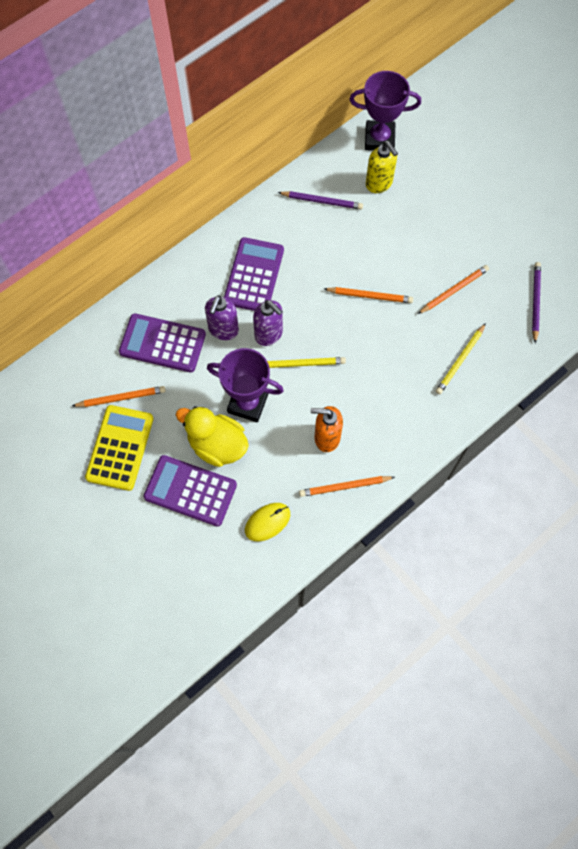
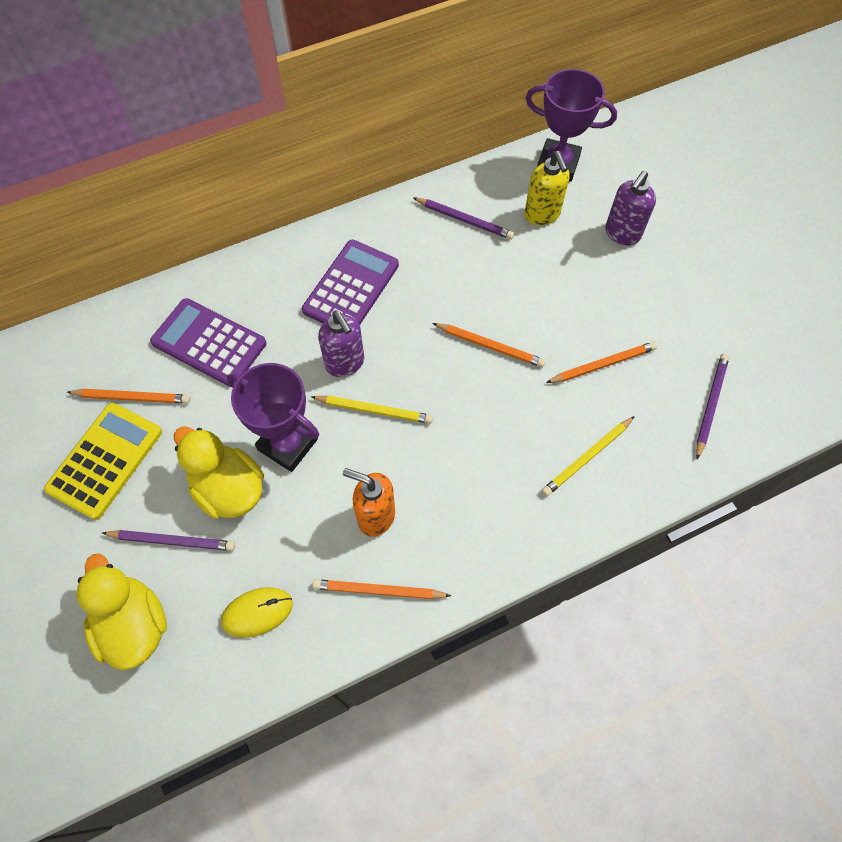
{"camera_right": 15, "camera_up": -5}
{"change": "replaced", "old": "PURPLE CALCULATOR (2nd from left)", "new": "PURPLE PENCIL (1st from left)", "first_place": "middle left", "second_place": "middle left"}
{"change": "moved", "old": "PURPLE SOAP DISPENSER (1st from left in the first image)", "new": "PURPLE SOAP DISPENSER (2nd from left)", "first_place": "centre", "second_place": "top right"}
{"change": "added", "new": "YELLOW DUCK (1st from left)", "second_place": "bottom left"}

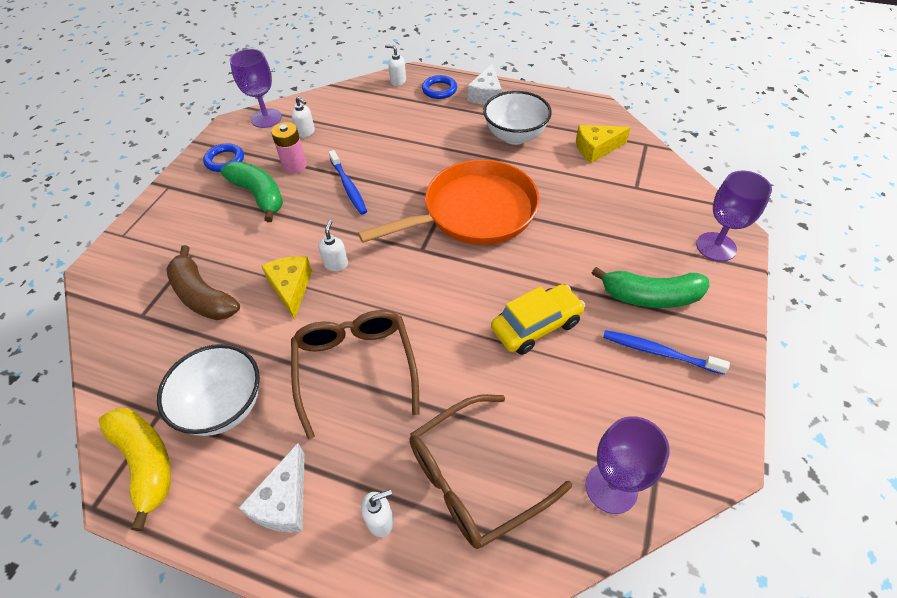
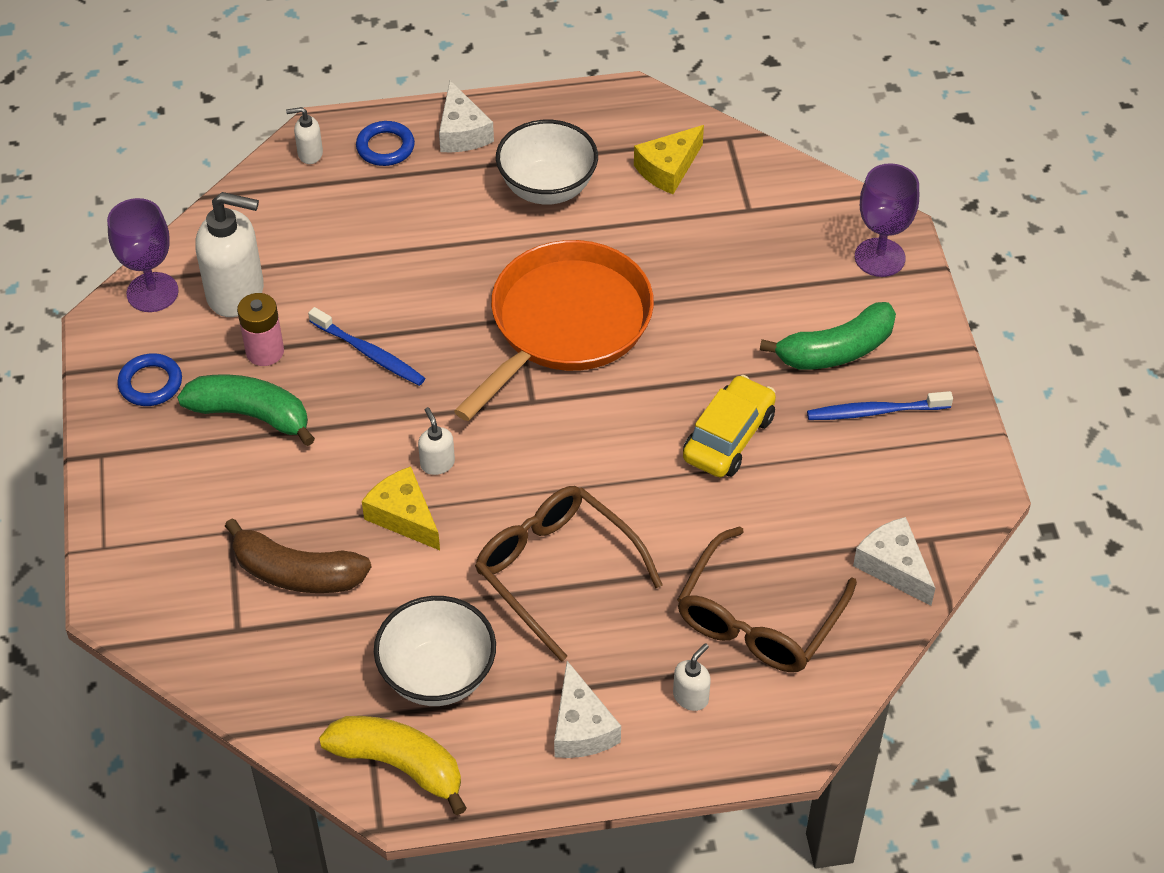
{"camera_right": -30, "camera_up": 0}
{"change": "resized", "old": "WHITE SOAP DISPENSER (1st from left)", "first_place": "top centre", "second_place": "top left", "factor": 2.14}
{"change": "replaced", "old": "PURPLE GOBLET (2nd from left)", "new": "WHITE CHEESE (3rd from left)", "first_place": "bottom right", "second_place": "middle right"}

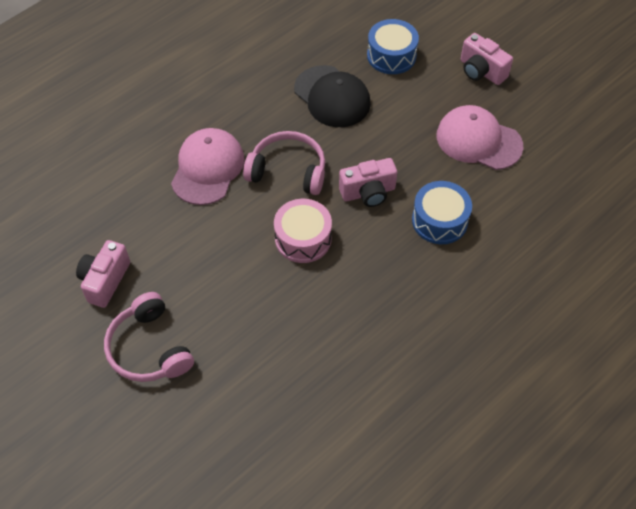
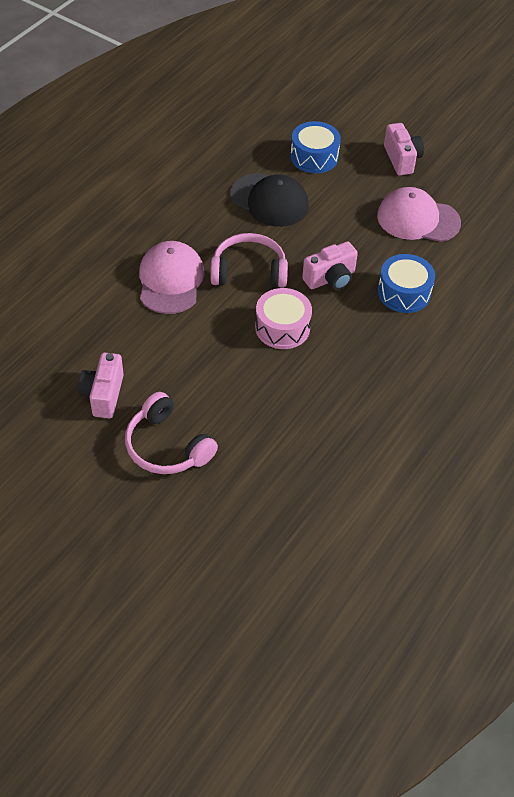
{"camera_right": -15, "camera_up": -5}
{"change": "turned", "old": "PINK CAMERA (3rd from left)", "first_place": "top right", "second_place": "top right", "degrees": -135}

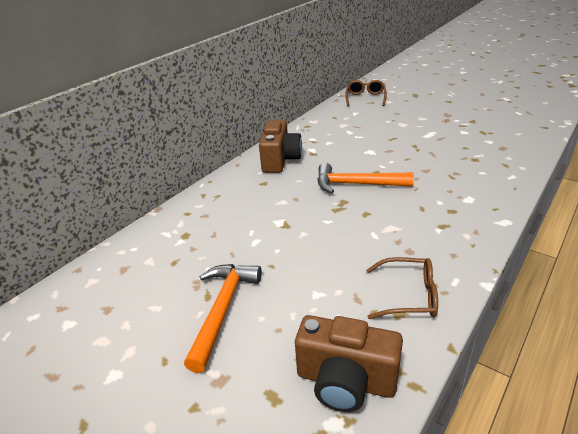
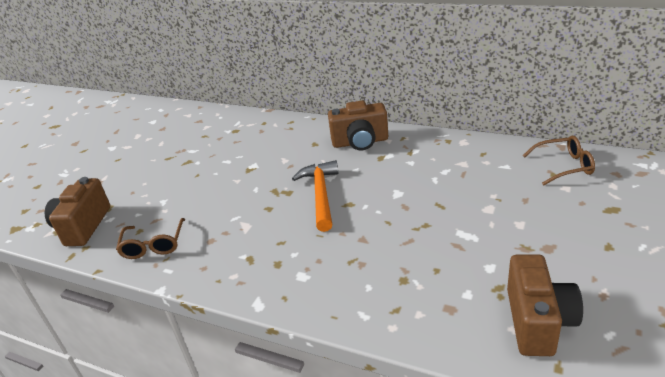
{"camera_right": 80, "camera_up": 0}
{"change": "removed", "old": "ORANGE HAMMER (1st from left)", "first_place": "bottom centre"}
{"change": "added", "new": "BROWN CAMERA (3rd from left)", "second_place": "bottom right"}

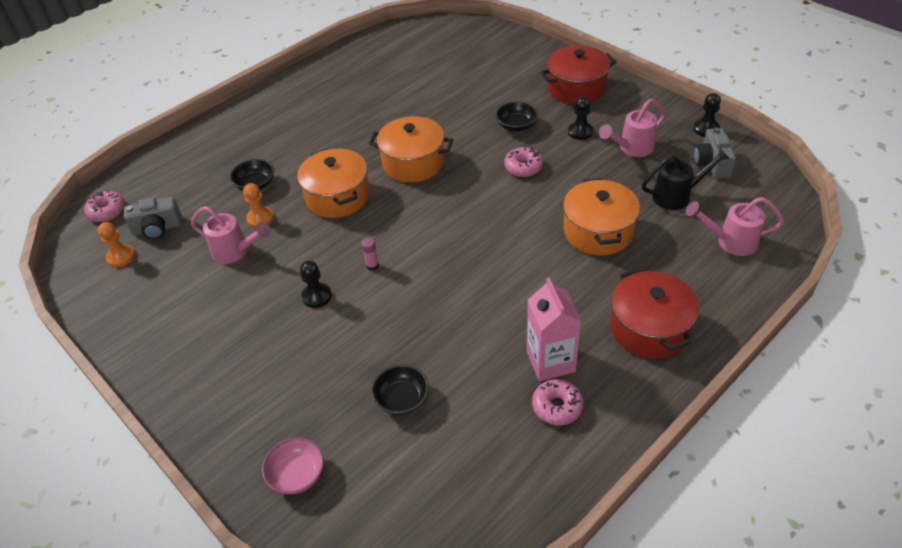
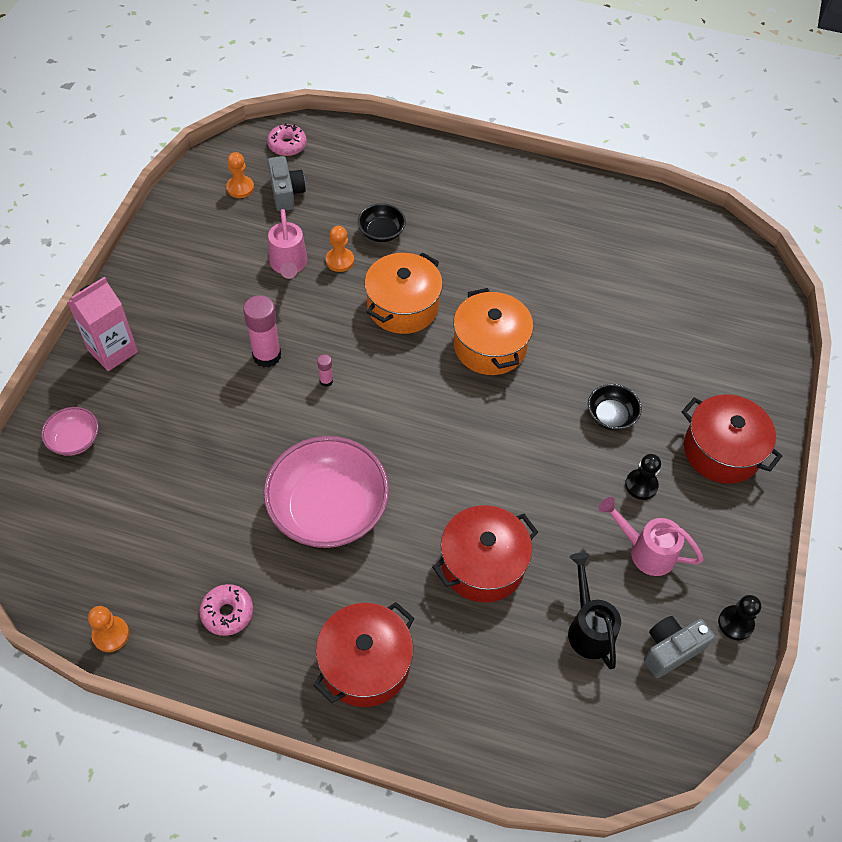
{"camera_right": 55, "camera_up": 10}
{"change": "turned", "old": "GREY CAMERA (1st from left)", "first_place": "middle left", "second_place": "top centre", "degrees": -150}
{"change": "replaced", "old": "BLACK PAWN (1st from left)", "new": "PINK GLUE STICK (1st from left)", "first_place": "centre", "second_place": "middle left"}
{"change": "removed", "old": "BLACK BOWL (2nd from left)", "first_place": "bottom centre"}
{"change": "removed", "old": "PINK DONUT (2nd from left)", "first_place": "top centre"}
{"change": "moved", "old": "PINK CARTON", "first_place": "centre", "second_place": "middle left"}
{"change": "recoloured", "old": "ORANGE POT (3rd from left)", "new": "RED POT (2nd from left)", "first_place": "centre", "second_place": "centre"}
{"change": "turned", "old": "BLACK WATERING CAN", "first_place": "top right", "second_place": "bottom right", "degrees": -150}
{"change": "removed", "old": "PINK WATERING CAN (3rd from left)", "first_place": "middle right"}
{"change": "added", "new": "ORANGE PAWN (1st from left)", "second_place": "bottom left"}
{"change": "added", "new": "PINK BOWL (2nd from left)", "second_place": "centre"}

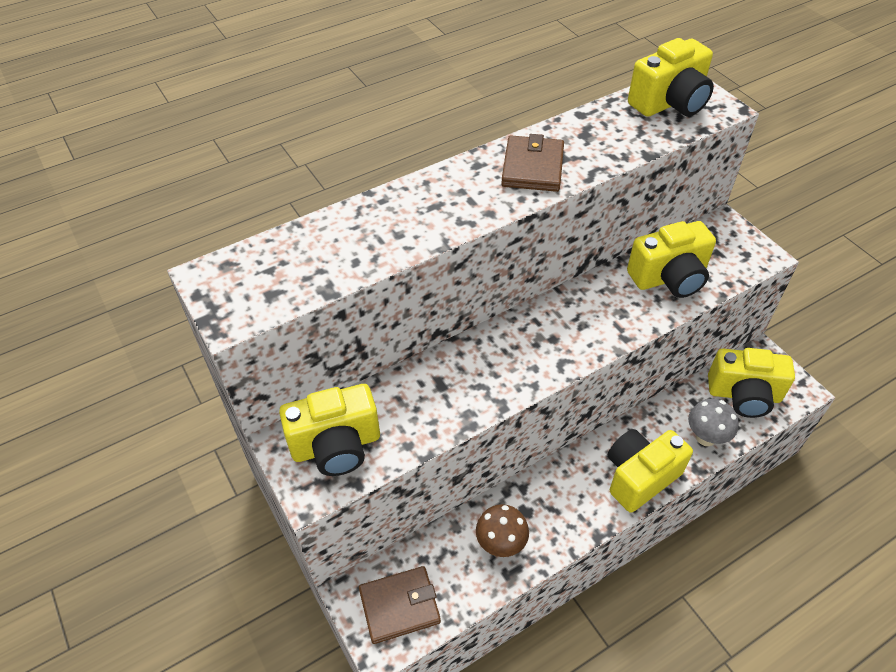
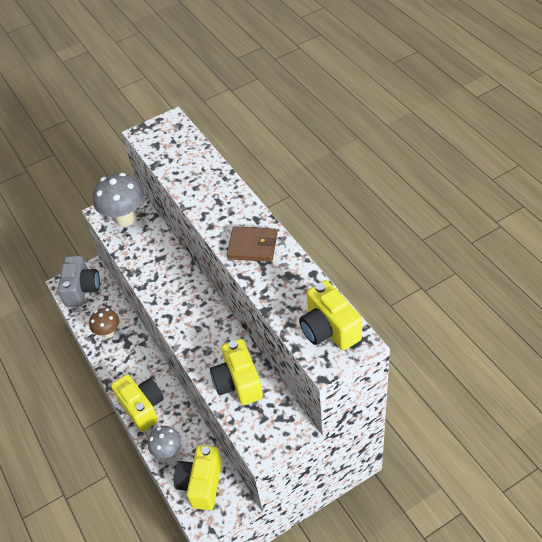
{"camera_right": 95, "camera_up": 0}
{"change": "replaced", "old": "YELLOW CAMERA (1st from left)", "new": "GREY MUSHROOM (1st from left)", "first_place": "centre", "second_place": "middle left"}
{"change": "replaced", "old": "BROWN WALLET (1st from left)", "new": "GREY CAMERA", "first_place": "bottom centre", "second_place": "middle left"}

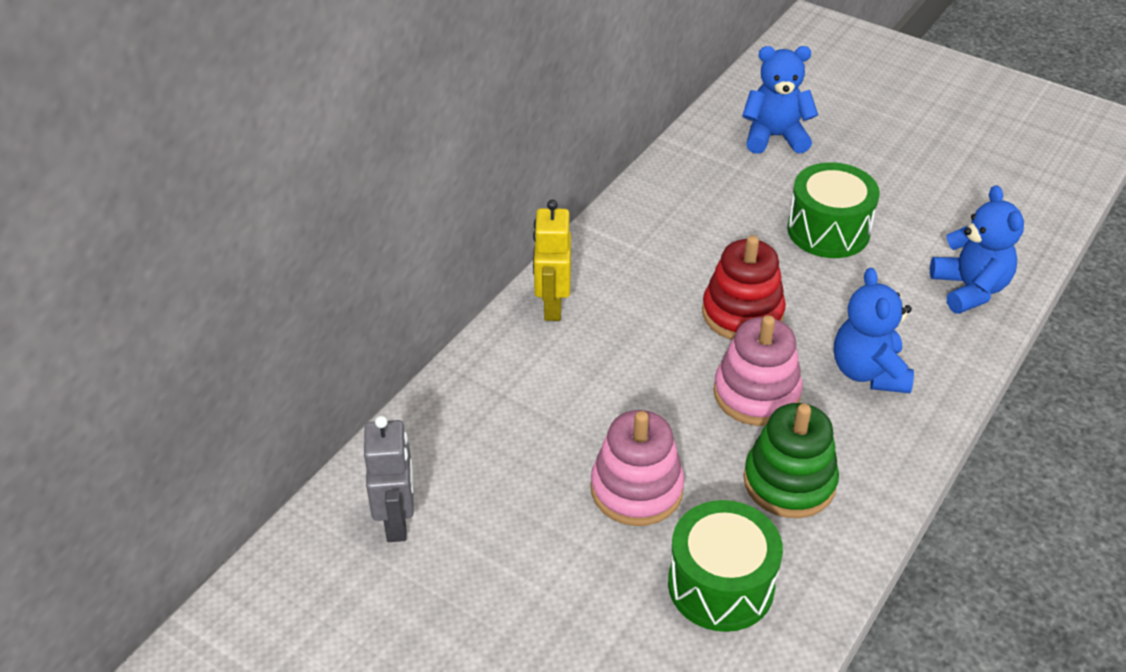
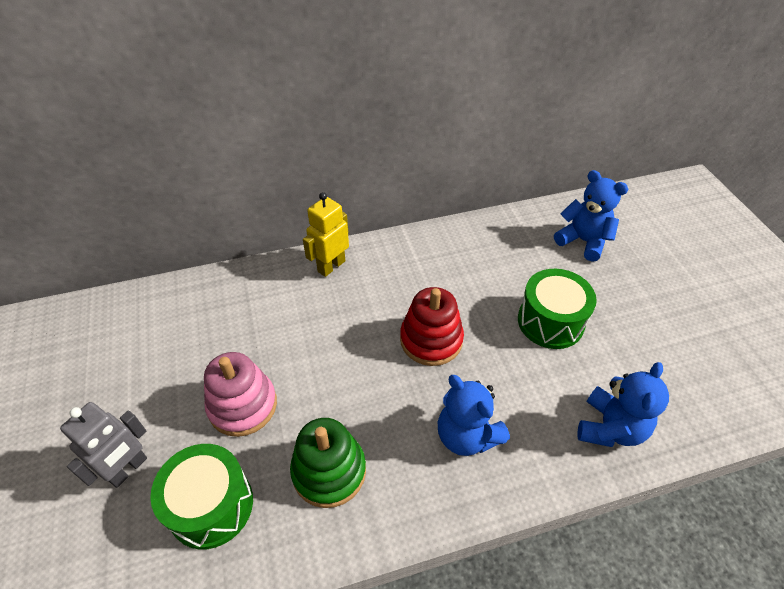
{"camera_right": 40, "camera_up": 5}
{"change": "moved", "old": "GREY ROBOT", "first_place": "bottom centre", "second_place": "bottom left"}
{"change": "removed", "old": "PINK STACKING TOY (2nd from left)", "first_place": "middle right"}
{"change": "turned", "old": "BLUE TEDDY BEAR (2nd from left in the first image)", "first_place": "middle right", "second_place": "bottom centre", "degrees": -75}

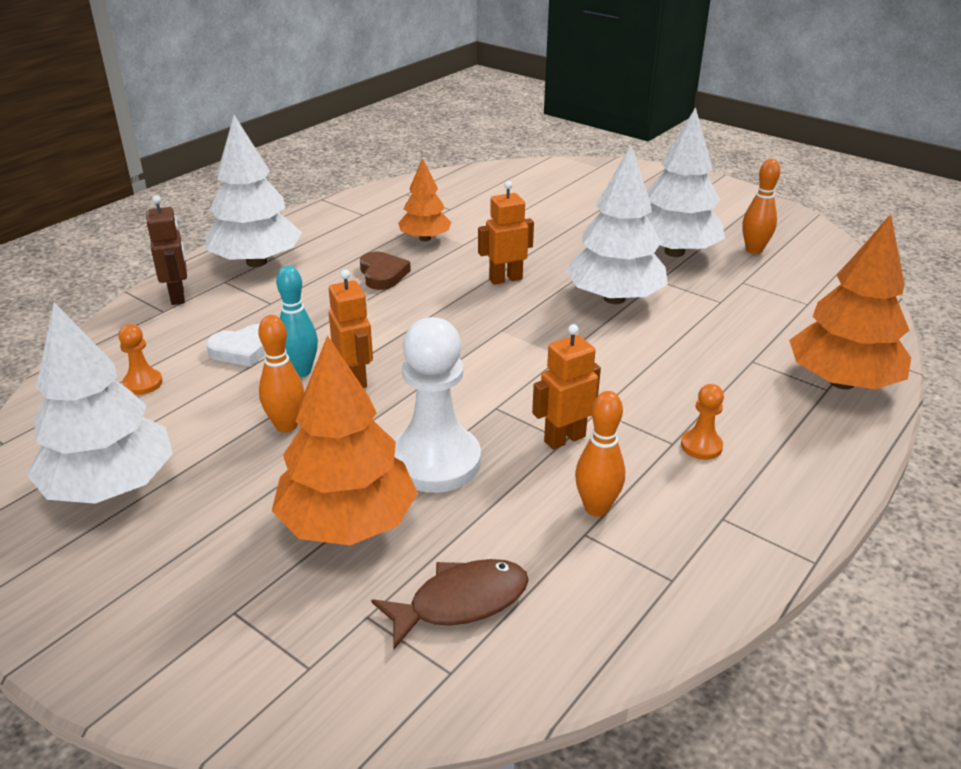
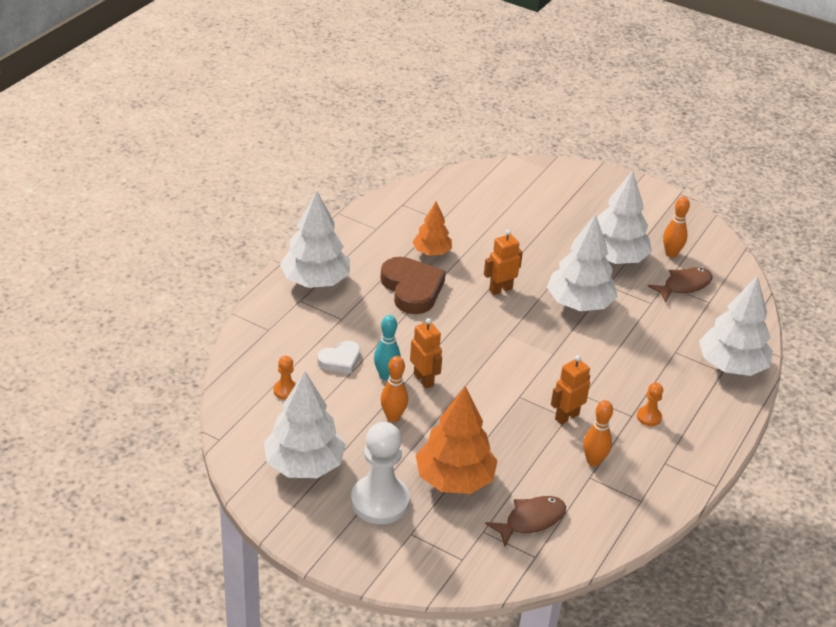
{"camera_right": -10, "camera_up": 5}
{"change": "removed", "old": "BROWN ROBOT", "first_place": "top left"}
{"change": "resized", "old": "BROWN HEART", "first_place": "centre", "second_place": "centre", "factor": 1.74}
{"change": "moved", "old": "WHITE PAWN", "first_place": "centre", "second_place": "bottom centre"}
{"change": "recoloured", "old": "ORANGE TREE (3rd from left)", "new": "WHITE TREE (5th from left)", "first_place": "middle right", "second_place": "middle right"}
{"change": "added", "new": "BROWN FISH (2nd from left)", "second_place": "middle right"}

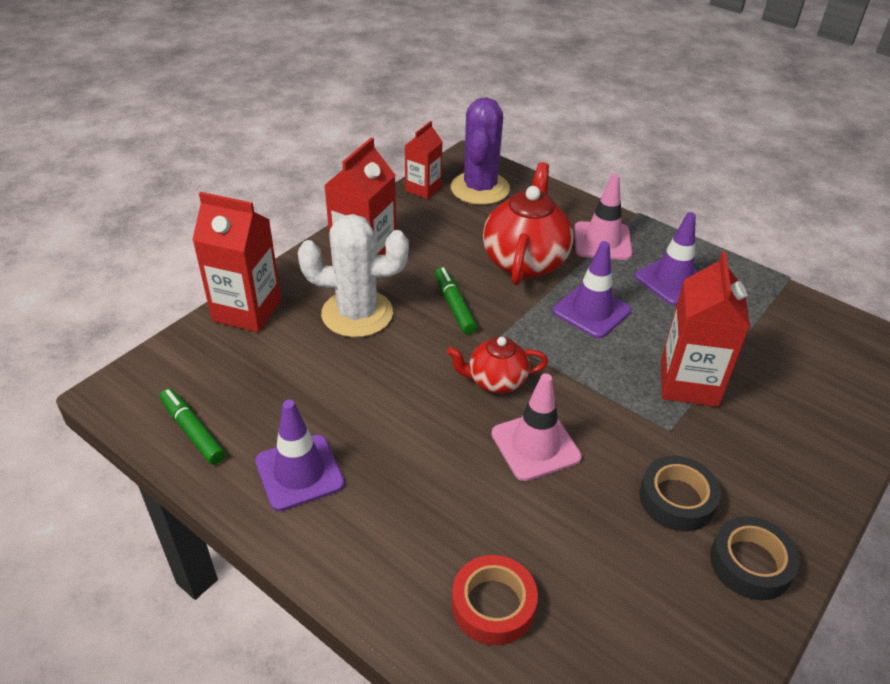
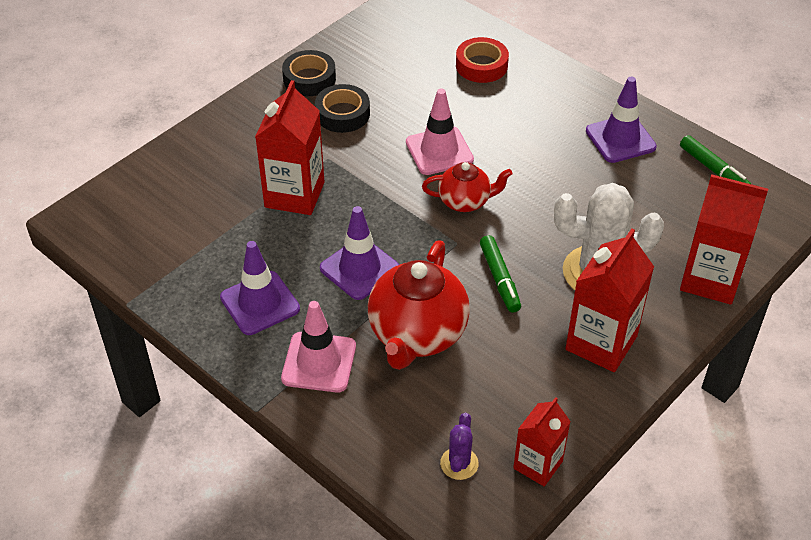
{"camera_right": -175, "camera_up": 5}
{"change": "resized", "old": "PURPLE CACTUS", "first_place": "top centre", "second_place": "bottom centre", "factor": 0.47}

